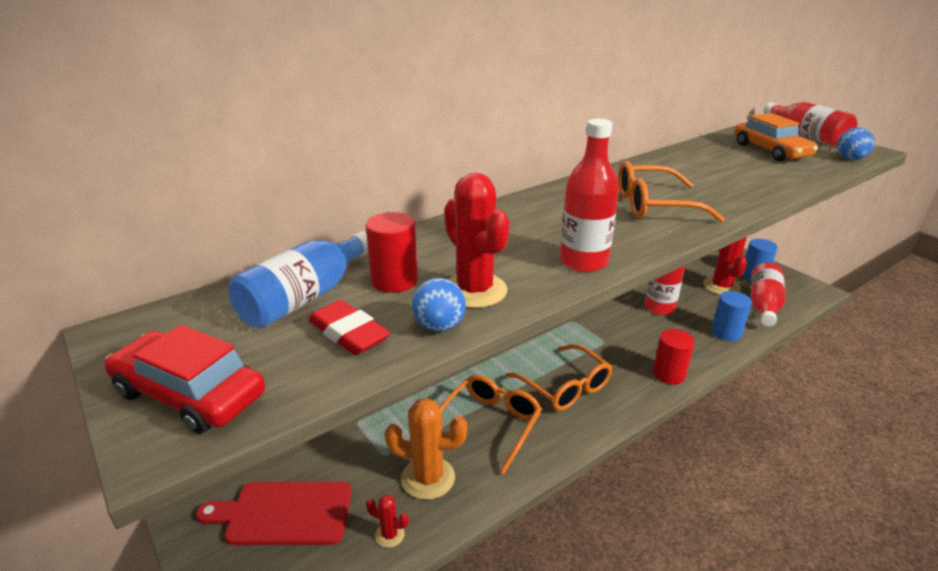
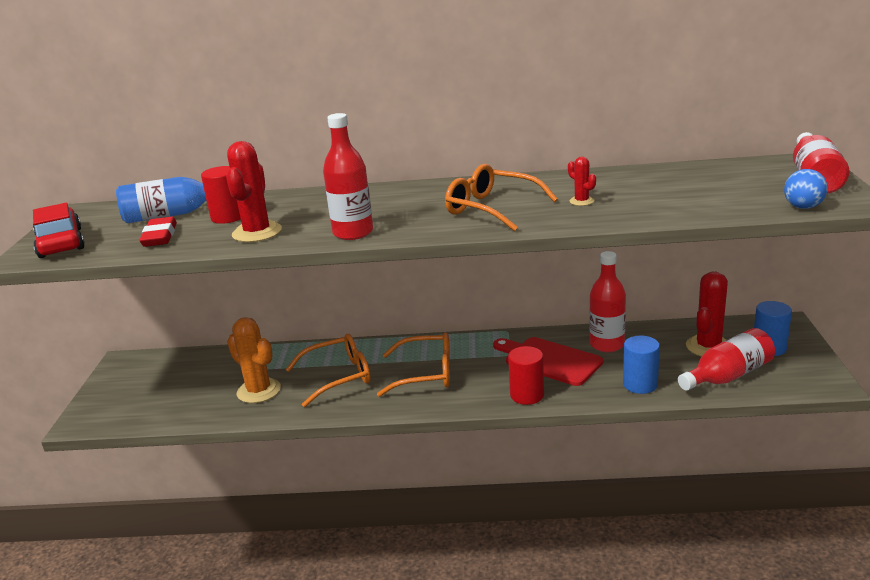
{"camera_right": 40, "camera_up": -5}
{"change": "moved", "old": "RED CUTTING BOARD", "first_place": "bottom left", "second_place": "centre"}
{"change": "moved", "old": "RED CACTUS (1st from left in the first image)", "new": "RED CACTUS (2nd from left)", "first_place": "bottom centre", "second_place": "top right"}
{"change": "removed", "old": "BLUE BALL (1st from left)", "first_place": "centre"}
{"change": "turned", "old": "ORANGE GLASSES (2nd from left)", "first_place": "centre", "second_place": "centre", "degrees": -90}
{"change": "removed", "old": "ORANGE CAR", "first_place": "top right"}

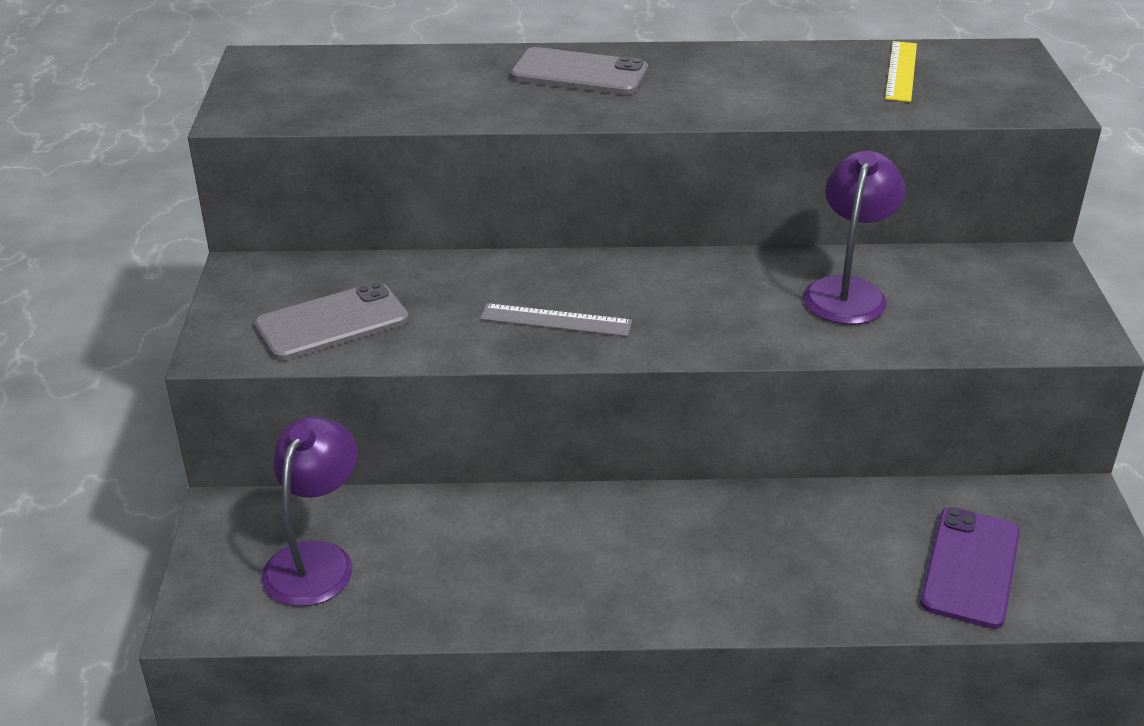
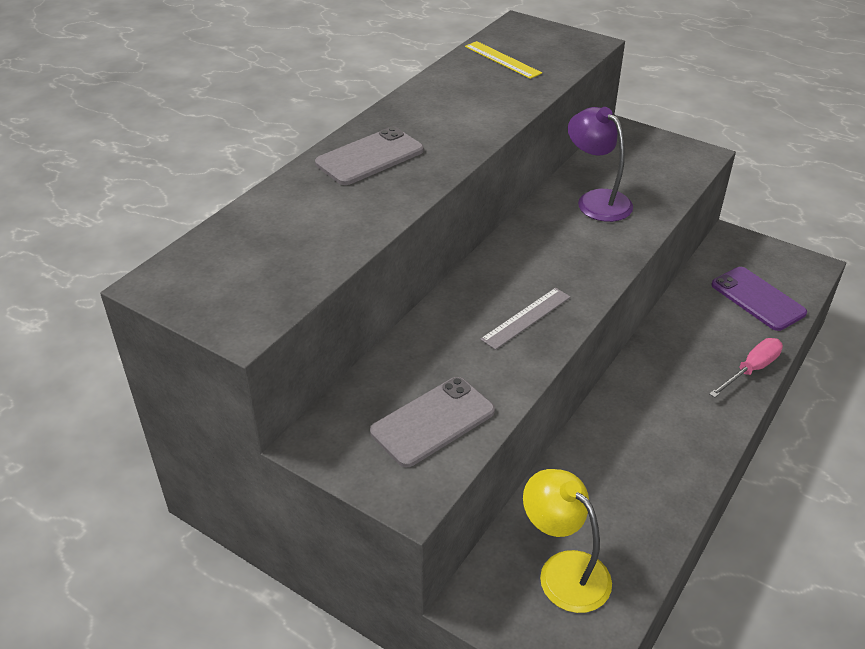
{"camera_right": -55, "camera_up": 5}
{"change": "turned", "old": "GREY PHONE (1st from left in the first image)", "first_place": "middle left", "second_place": "centre", "degrees": 45}
{"change": "recoloured", "old": "PURPLE LAMP (1st from left)", "new": "YELLOW LAMP", "first_place": "bottom left", "second_place": "bottom centre"}
{"change": "added", "new": "PINK SCREWDRIVER", "second_place": "middle right"}

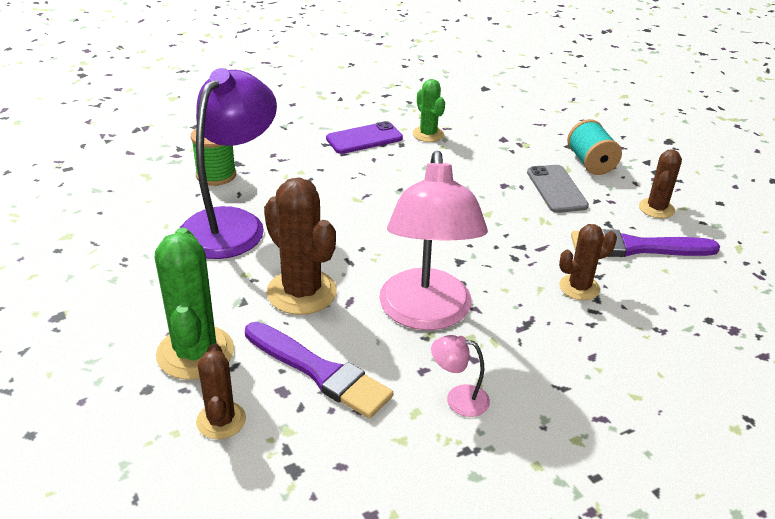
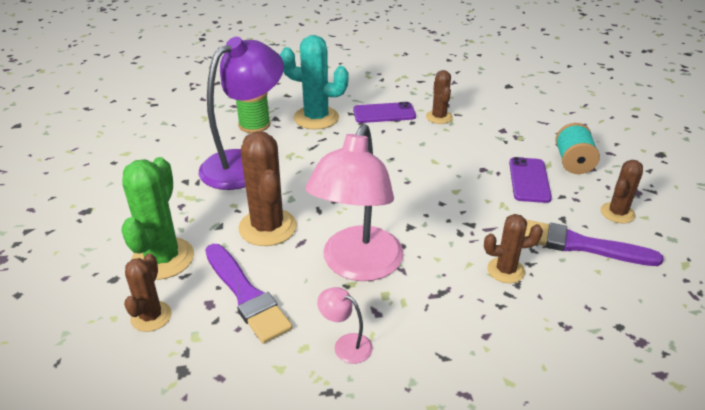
{"camera_right": 20, "camera_up": 0}
{"change": "recoloured", "old": "GREEN CACTUS (2nd from left)", "new": "BROWN CACTUS (3rd from left)", "first_place": "top centre", "second_place": "top centre"}
{"change": "recoloured", "old": "GREY PHONE", "new": "PURPLE PHONE (2nd from left)", "first_place": "middle right", "second_place": "middle right"}
{"change": "added", "new": "TURQUOISE CACTUS", "second_place": "top centre"}

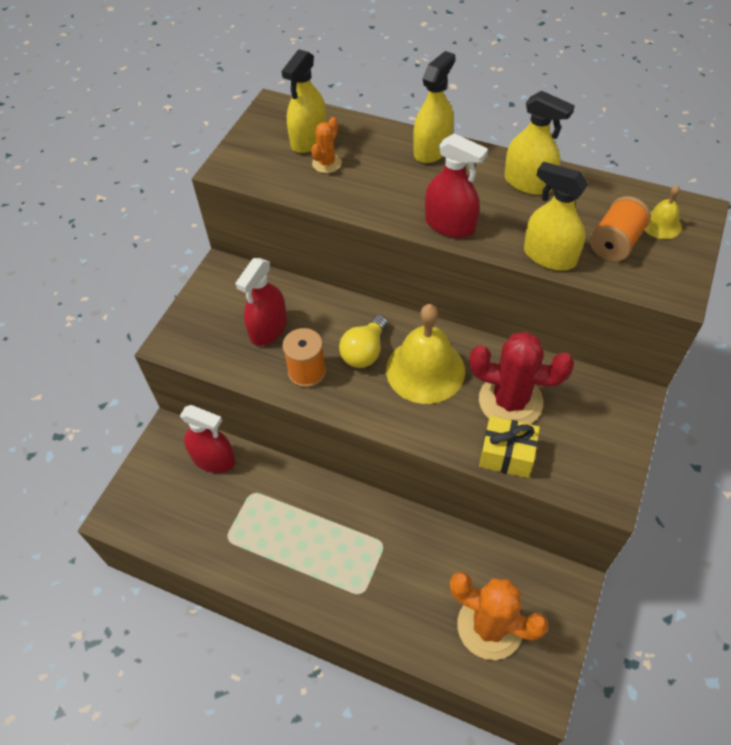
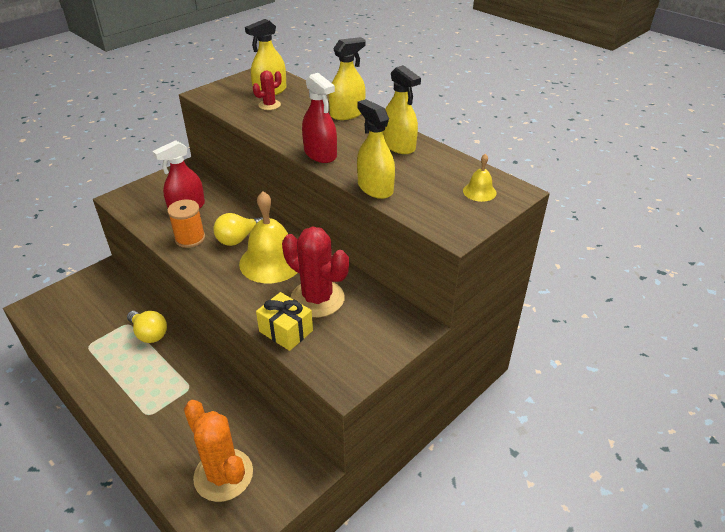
{"camera_right": 20, "camera_up": -15}
{"change": "removed", "old": "RED SPRAY BOTTLE (1st from left)", "first_place": "middle left"}
{"change": "recoloured", "old": "ORANGE CACTUS (1st from left)", "new": "RED CACTUS (1st from left)", "first_place": "top centre", "second_place": "top centre"}
{"change": "removed", "old": "ORANGE SPOOL (2nd from left)", "first_place": "top right"}
{"change": "added", "new": "YELLOW LIGHT BULB (1st from left)", "second_place": "middle left"}

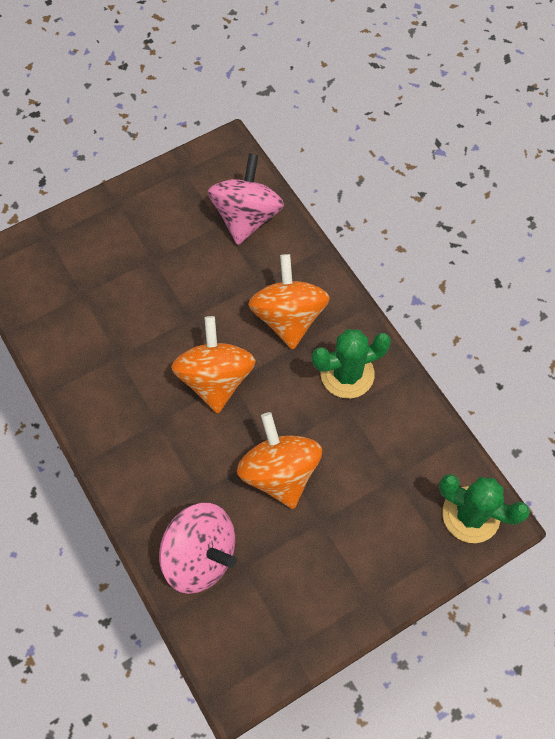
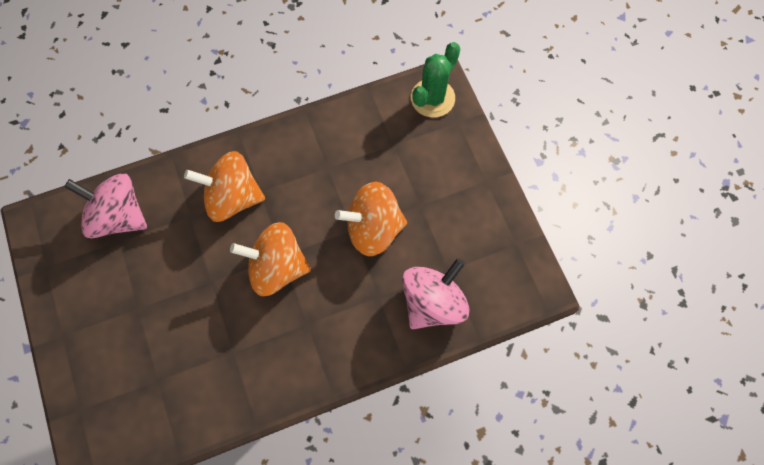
{"camera_right": -80, "camera_up": 5}
{"change": "removed", "old": "GREEN CACTUS (1st from left)", "first_place": "centre"}

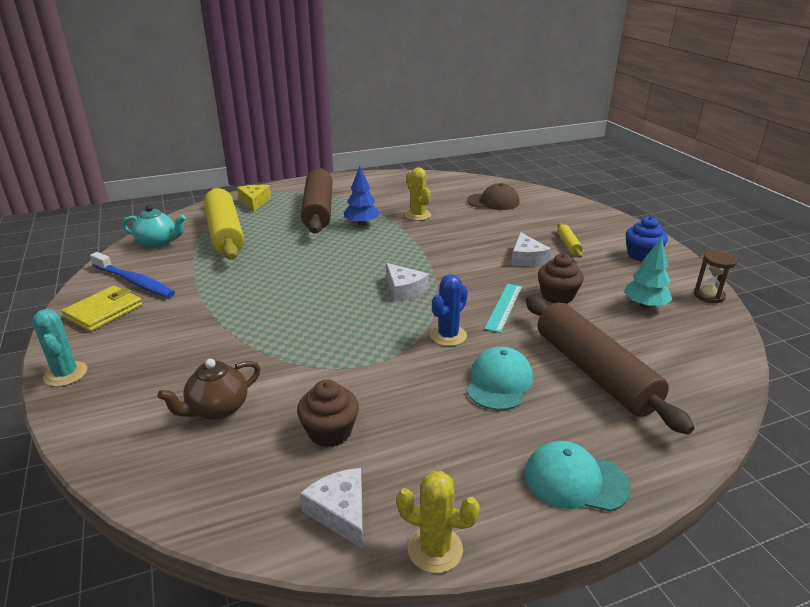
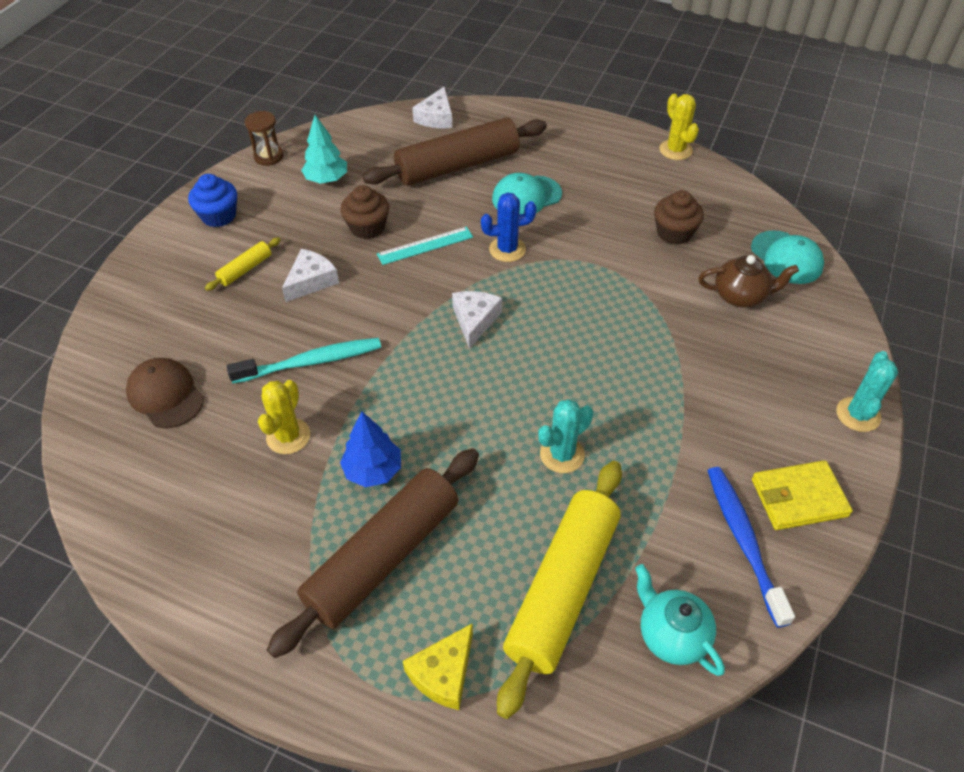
{"camera_right": -135, "camera_up": 20}
{"change": "moved", "old": "WHITE CHEESE (1st from left in the first image)", "new": "WHITE CHEESE (2nd from left)", "first_place": "bottom centre", "second_place": "top centre"}
{"change": "moved", "old": "TURQUOISE CAP (2nd from left)", "first_place": "bottom right", "second_place": "top right"}
{"change": "turned", "old": "BROWN ROLLING PIN (2nd from left)", "first_place": "middle right", "second_place": "top centre", "degrees": 45}
{"change": "added", "new": "TURQUOISE TOOTHBRUSH", "second_place": "middle left"}
{"change": "added", "new": "TURQUOISE CACTUS (1st from left)", "second_place": "centre"}

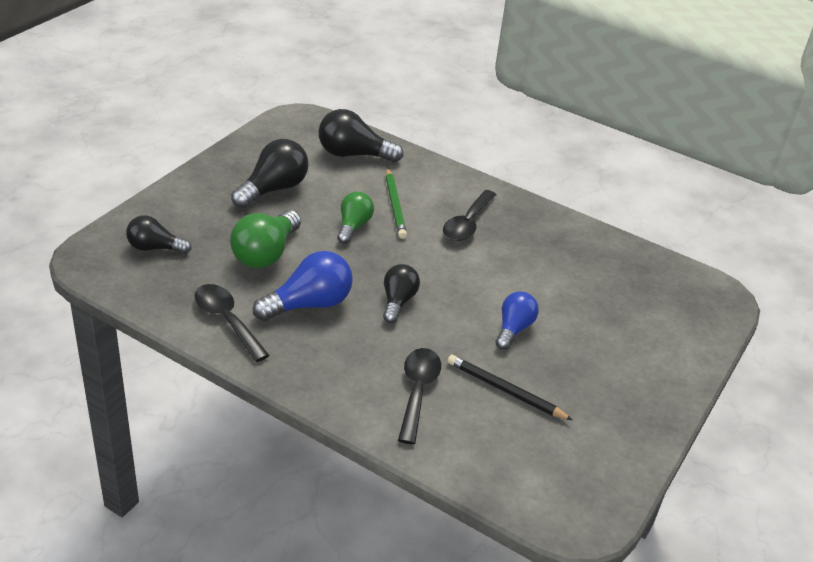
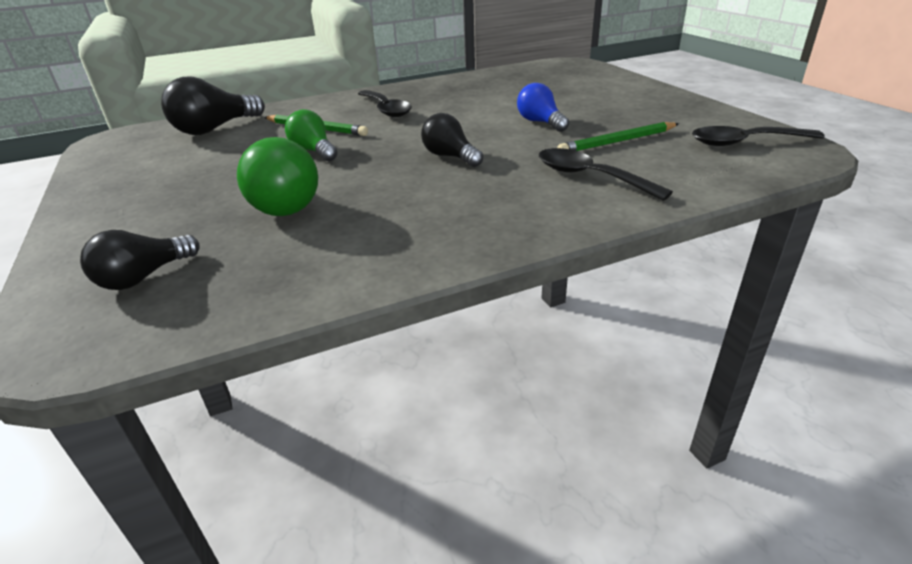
{"camera_right": -50, "camera_up": -5}
{"change": "moved", "old": "BLACK SPOON (1st from left in the first image)", "new": "BLACK SPOON (3rd from left)", "first_place": "middle left", "second_place": "top right"}
{"change": "removed", "old": "BLACK LIGHT BULB (2nd from left)", "first_place": "top left"}
{"change": "removed", "old": "BLUE LIGHT BULB (1st from left)", "first_place": "centre"}
{"change": "recoloured", "old": "BLACK PENCIL", "new": "GREEN PENCIL (2nd from left)", "first_place": "bottom centre", "second_place": "top right"}

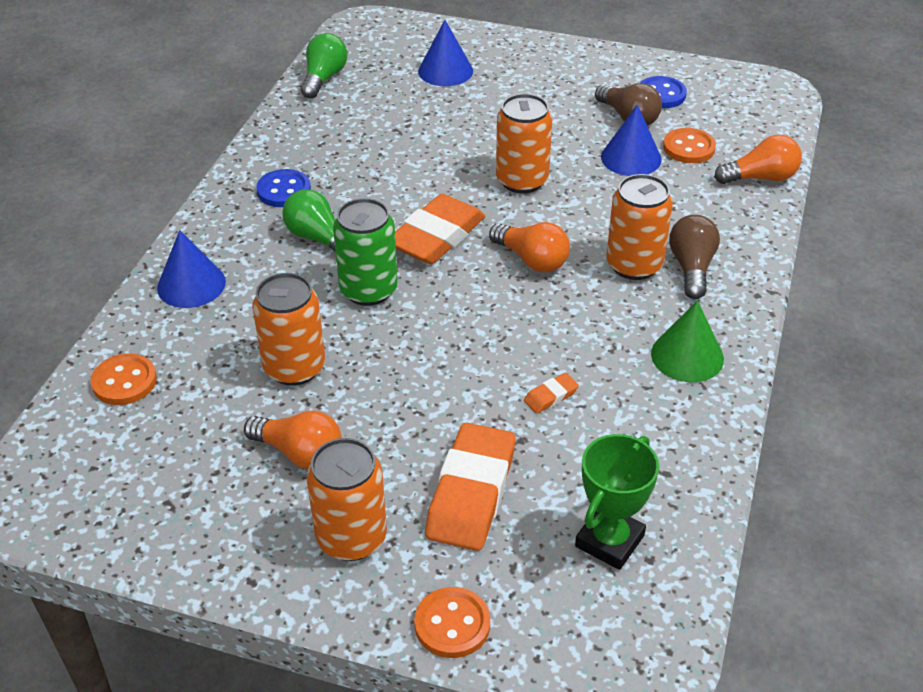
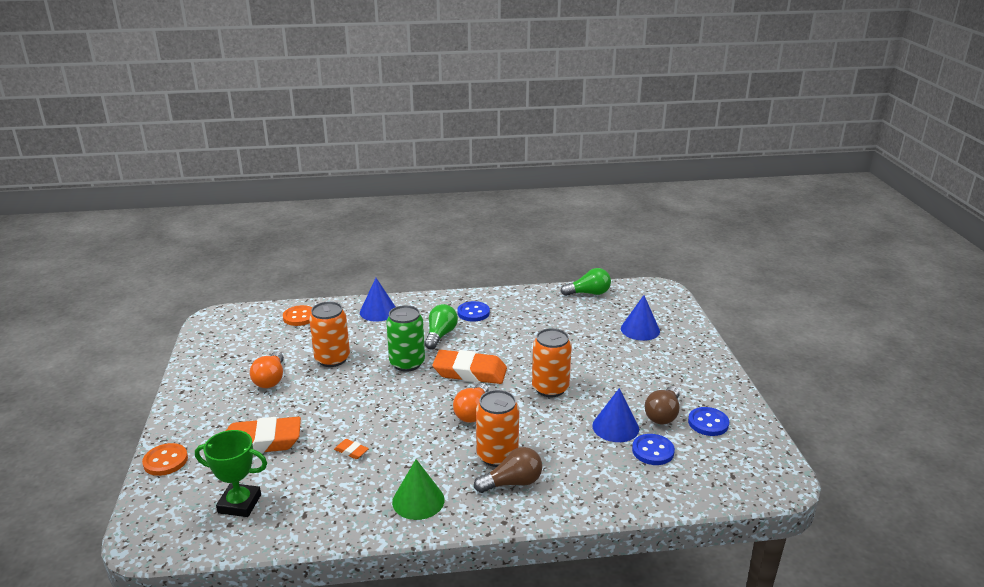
{"camera_right": 65, "camera_up": -15}
{"change": "removed", "old": "ORANGE CAN (2nd from left)", "first_place": "bottom centre"}
{"change": "recoloured", "old": "ORANGE BUTTON (3rd from left)", "new": "BLUE BUTTON (2nd from left)", "first_place": "top right", "second_place": "bottom centre"}
{"change": "removed", "old": "ORANGE LIGHT BULB (3rd from left)", "first_place": "top right"}

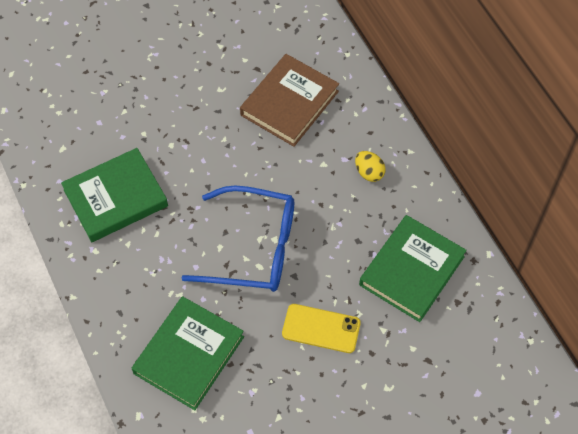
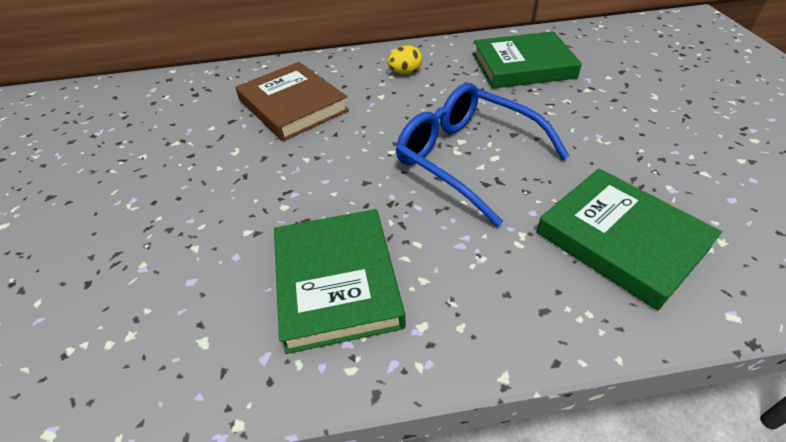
{"camera_right": -70, "camera_up": -15}
{"change": "turned", "old": "BLUE GLASSES", "first_place": "centre", "second_place": "centre", "degrees": -75}
{"change": "removed", "old": "YELLOW PHONE", "first_place": "bottom centre"}
{"change": "turned", "old": "GREEN BOOK (3rd from left in the first image)", "first_place": "middle right", "second_place": "top right", "degrees": -60}

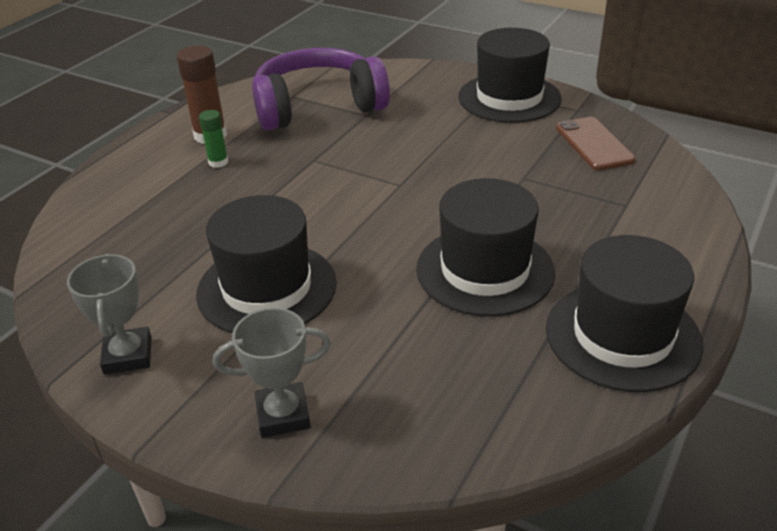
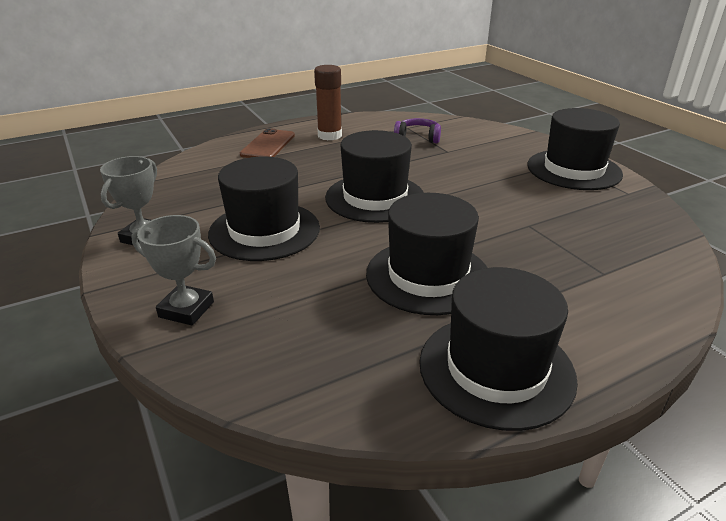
{"camera_right": 30, "camera_up": -5}
{"change": "removed", "old": "GREEN GLUE STICK", "first_place": "top left"}
{"change": "resized", "old": "PURPLE HEADPHONES", "first_place": "top centre", "second_place": "top centre", "factor": 0.45}
{"change": "moved", "old": "BROWN PHONE", "first_place": "top right", "second_place": "top centre"}
{"change": "added", "new": "BLACK HAT (2nd from left)", "second_place": "centre"}

